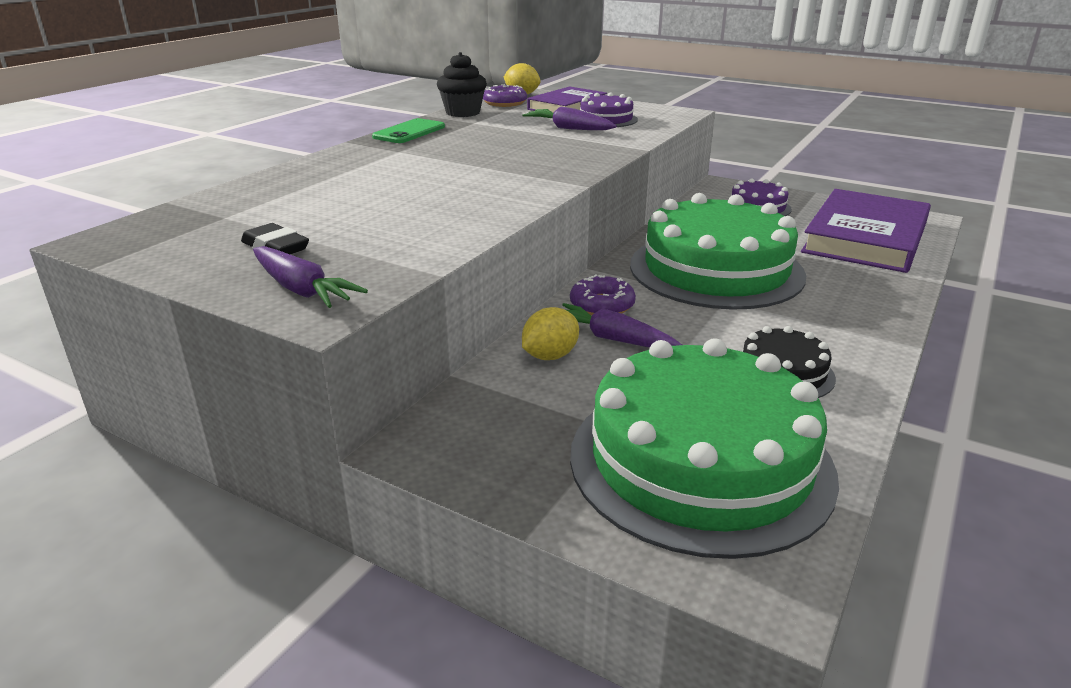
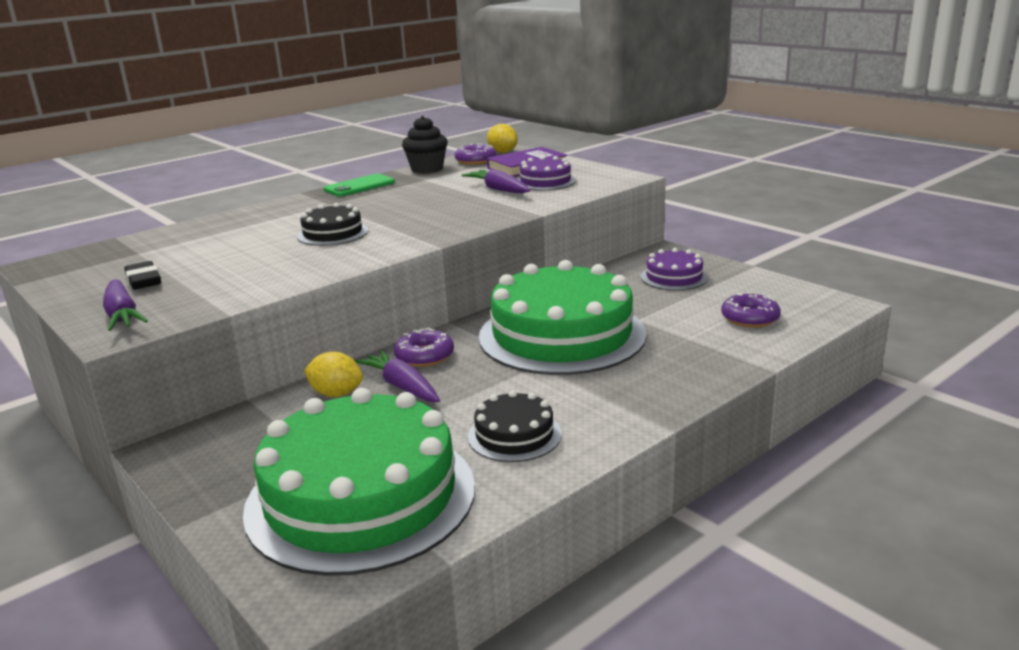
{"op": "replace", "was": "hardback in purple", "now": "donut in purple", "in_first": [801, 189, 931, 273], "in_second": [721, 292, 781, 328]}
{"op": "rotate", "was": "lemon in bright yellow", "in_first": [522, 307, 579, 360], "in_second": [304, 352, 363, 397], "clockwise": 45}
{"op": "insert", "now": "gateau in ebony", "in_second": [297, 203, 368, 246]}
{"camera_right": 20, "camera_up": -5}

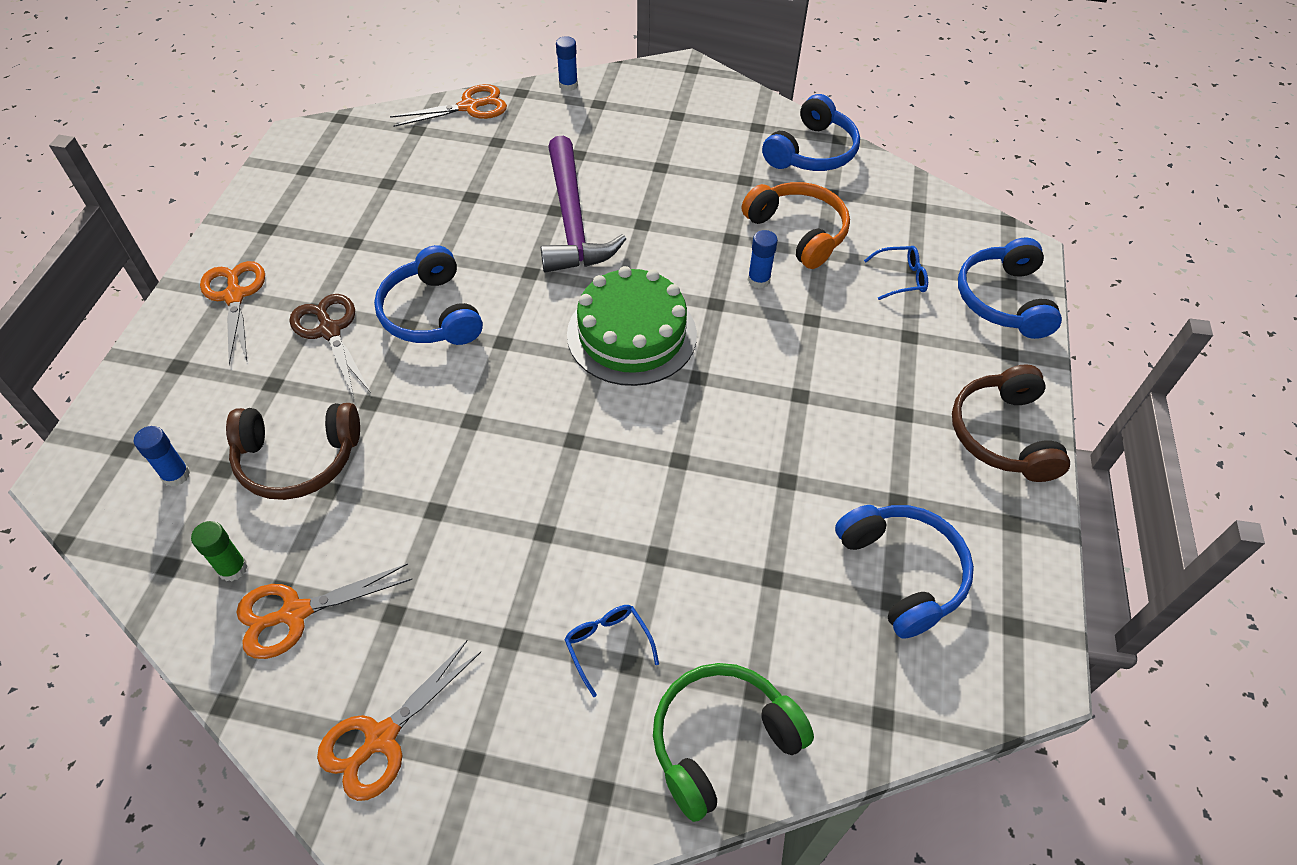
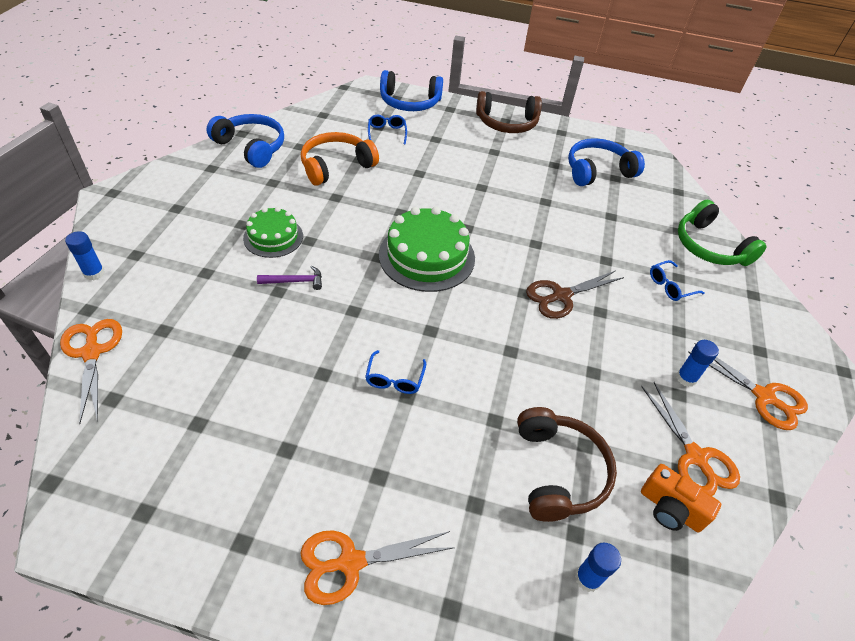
{"op": "resize", "was": "carpenter's hammer in purple", "in_first": [541, 136, 626, 273], "in_second": [257, 266, 322, 290], "ratio": 0.41}
{"op": "move", "was": "glue stick in blue", "in_first": [748, 230, 778, 289], "in_second": [676, 340, 719, 387]}
{"op": "replace", "was": "headphones in blue", "now": "eyeglasses in blue", "in_first": [374, 245, 483, 345], "in_second": [365, 350, 426, 394]}
{"op": "move", "was": "shears in brown", "in_first": [289, 294, 371, 397], "in_second": [526, 270, 624, 319]}
{"op": "replace", "was": "glue stick in emerald", "now": "compact camera in orange", "in_first": [191, 521, 248, 581], "in_second": [641, 464, 721, 532]}
{"op": "insert", "now": "gateau in emerald", "in_second": [243, 207, 303, 258]}
{"camera_right": -90, "camera_up": -5}

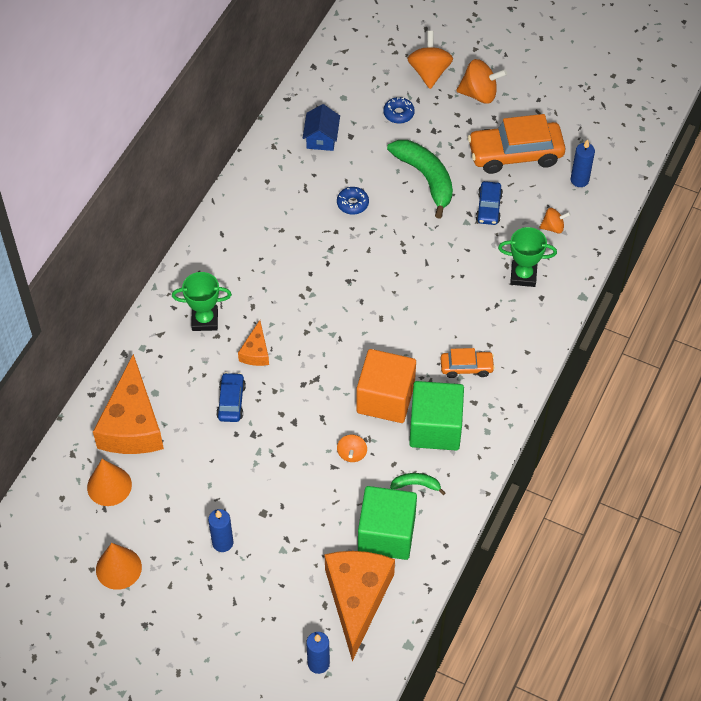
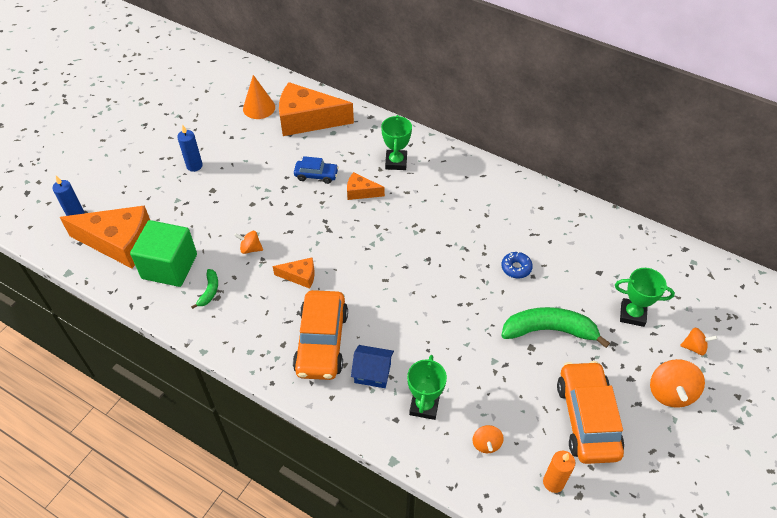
{"op": "resize", "was": "spinning top in orange", "in_first": [407, 31, 453, 89], "in_second": [680, 328, 717, 355], "ratio": 0.58}
{"op": "replace", "was": "donut in blue", "now": "award cup in emerald", "in_first": [383, 97, 415, 124], "in_second": [615, 268, 675, 327]}
{"op": "move", "was": "house in blue", "in_first": [303, 104, 340, 151], "in_second": [351, 345, 394, 388]}
{"op": "recolor", "was": "candle in blue", "now": "candle in orange", "in_first": [571, 139, 595, 187], "in_second": [543, 451, 575, 493]}
{"op": "rotate", "was": "banana fruit in emerald", "in_first": [387, 140, 453, 219], "in_second": [501, 307, 610, 348], "clockwise": -150}
{"op": "delete", "was": "automobile in blue", "in_first": [476, 181, 503, 225]}
{"op": "resize", "was": "automobile in orange", "in_first": [441, 348, 495, 378], "in_second": [293, 290, 348, 380], "ratio": 1.91}
{"op": "replace", "was": "solid cube in orange", "now": "cheese in orange", "in_first": [356, 349, 416, 423], "in_second": [273, 258, 314, 289]}
{"op": "delete", "was": "solid cube in emerald", "in_first": [409, 381, 464, 450]}
{"op": "delete", "was": "cone shape in orange", "in_first": [96, 543, 142, 590]}
{"camera_right": 95, "camera_up": -5}

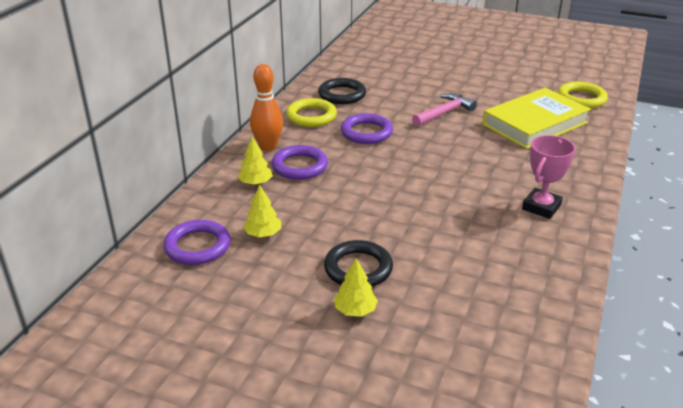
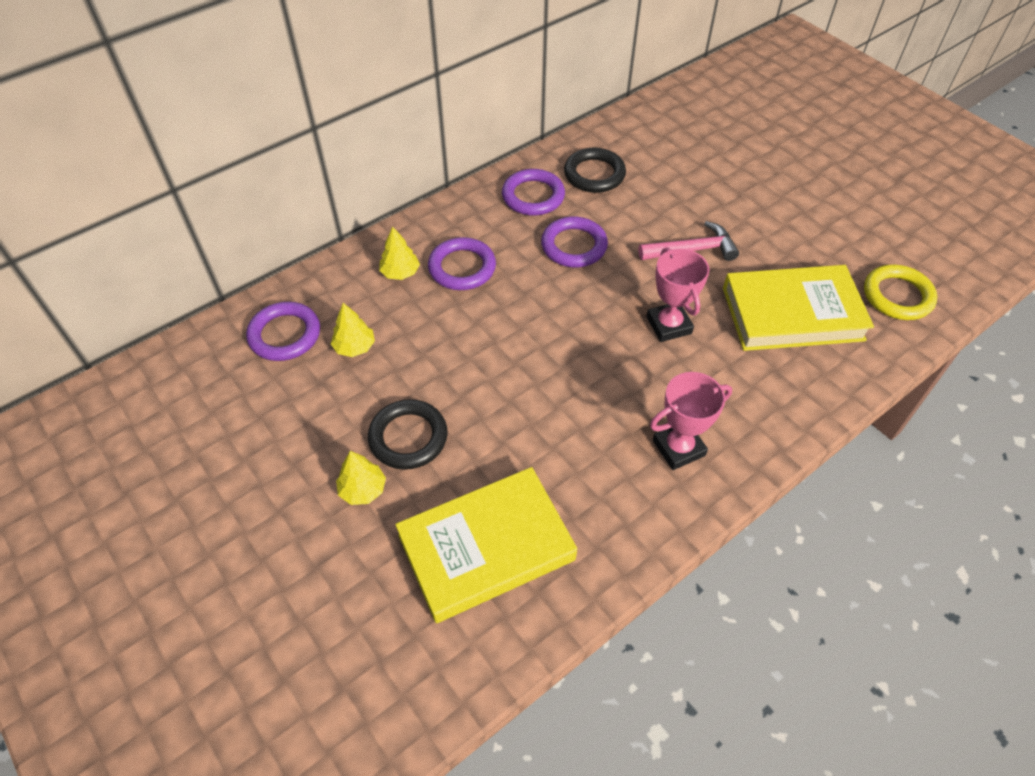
{"op": "delete", "was": "tenpin in orange", "in_first": [250, 64, 283, 151]}
{"op": "recolor", "was": "ring in bright yellow", "now": "ring in purple", "in_first": [286, 98, 337, 127], "in_second": [502, 169, 565, 216]}
{"op": "insert", "now": "award cup in rosy", "in_second": [646, 247, 709, 342]}
{"op": "insert", "now": "hardback in bright yellow", "in_second": [395, 467, 577, 623]}
{"camera_right": 30, "camera_up": 20}

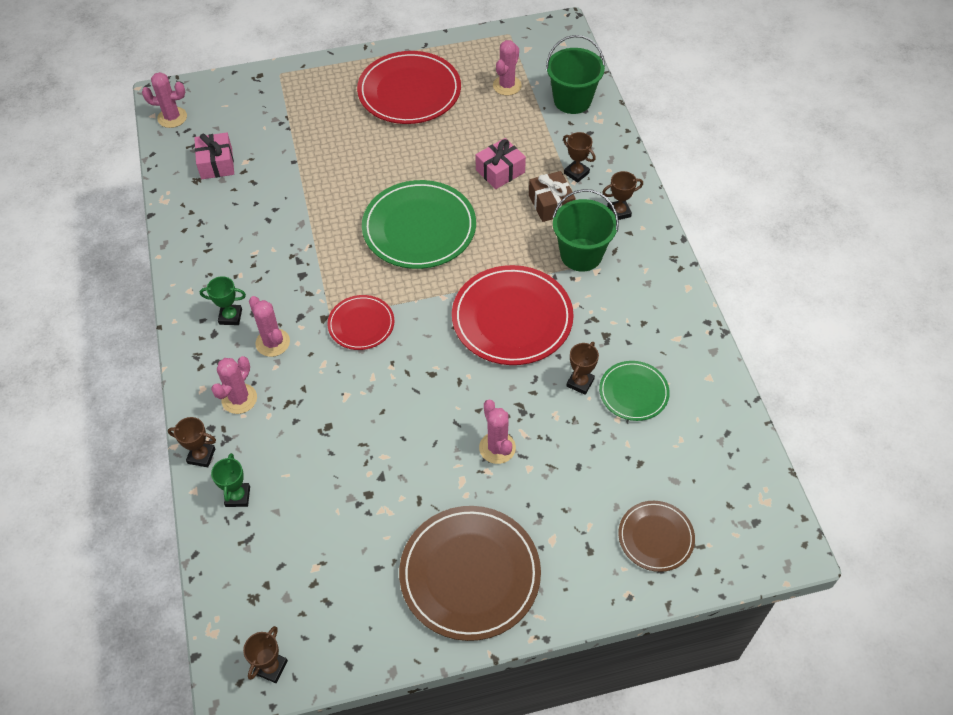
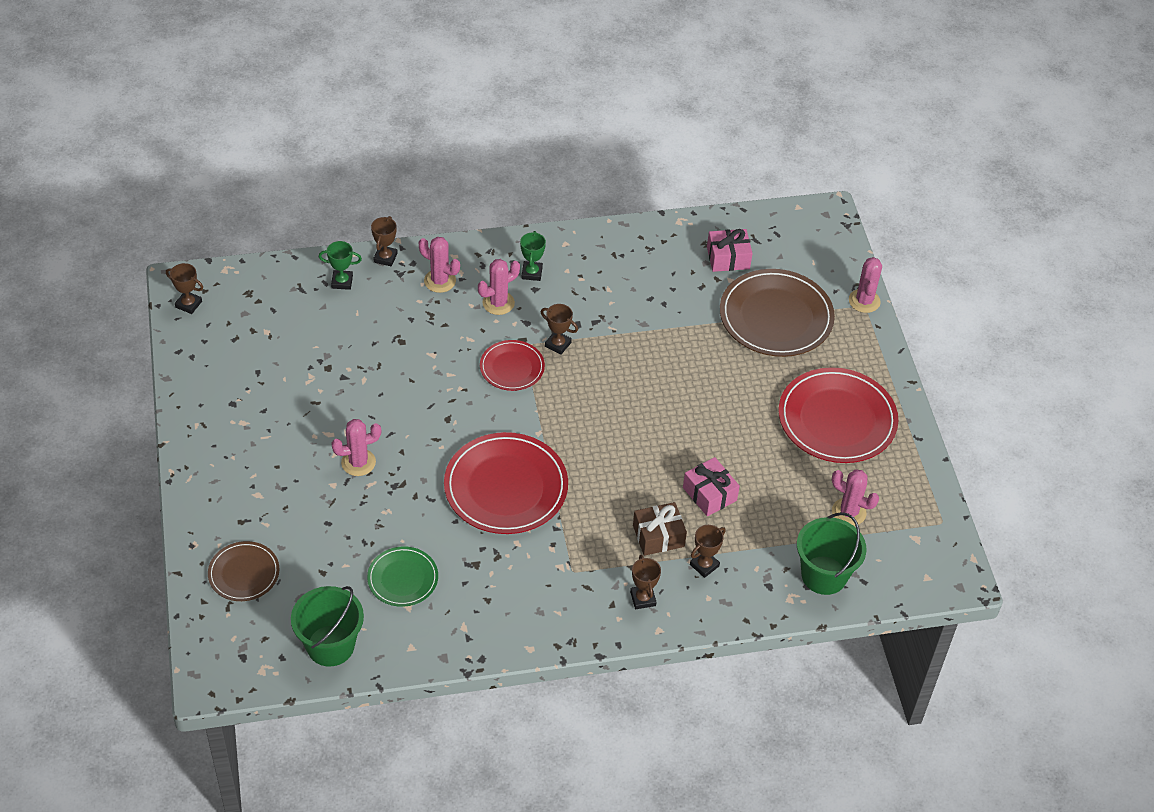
{"op": "move", "was": "saguaro cactus in rosy", "in_first": [142, 72, 187, 128], "in_second": [849, 257, 882, 313]}
{"op": "delete", "was": "dinner plate in emerald", "in_first": [362, 180, 476, 269]}
{"op": "move", "was": "bucket in emerald", "in_first": [552, 189, 619, 272], "in_second": [291, 586, 364, 667]}
{"op": "move", "was": "award cup in brown", "in_first": [567, 342, 599, 395], "in_second": [541, 304, 578, 355]}
{"op": "move", "was": "dinner plate in brown", "in_first": [399, 506, 541, 641], "in_second": [720, 269, 835, 357]}
{"camera_right": 90, "camera_up": -5}

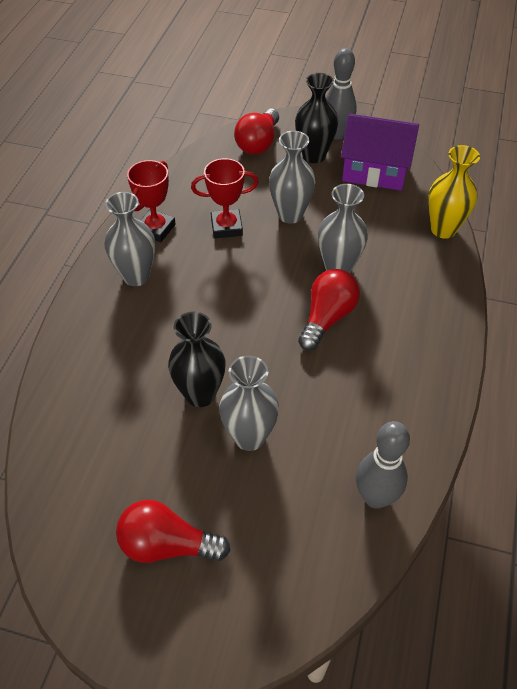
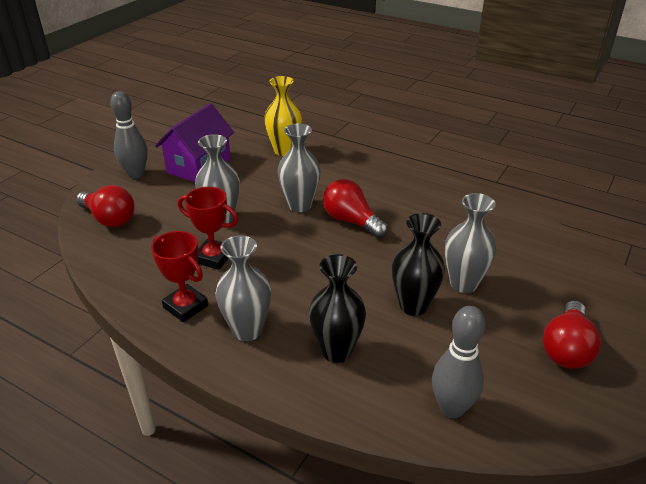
{"op": "move", "was": "vase in ebony", "in_first": [295, 73, 338, 163], "in_second": [309, 254, 366, 363]}
{"op": "rotate", "was": "award cup in scarlet", "in_first": [191, 158, 259, 238], "in_second": [178, 187, 238, 270], "clockwise": -75}
{"op": "move", "was": "tenpin in ash-grey", "in_first": [356, 421, 410, 509], "in_second": [432, 306, 486, 418]}
{"camera_right": -75, "camera_up": -15}

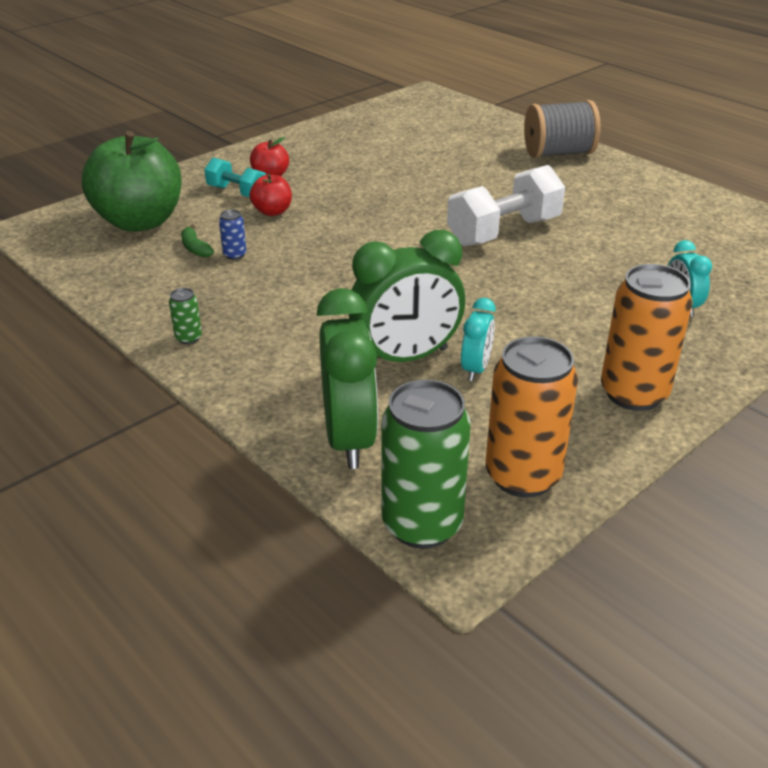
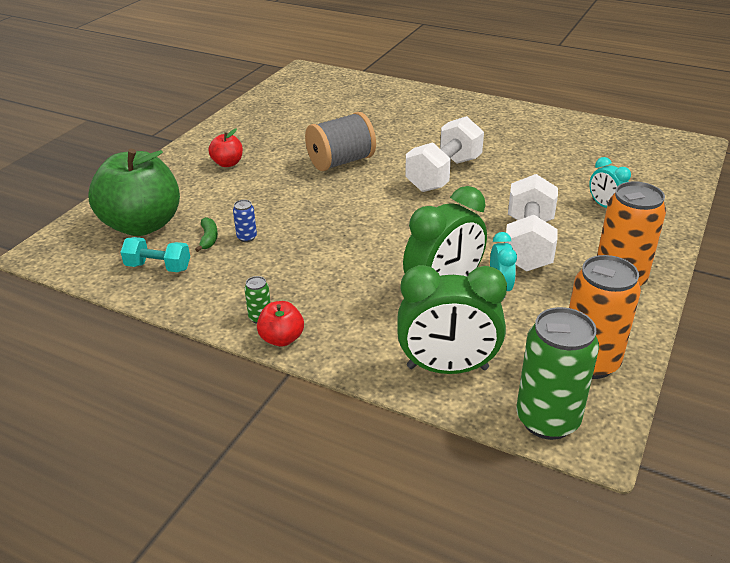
{"op": "move", "was": "bobbin in ash-grey", "in_first": [524, 100, 601, 158], "in_second": [305, 112, 376, 171]}
{"op": "move", "was": "free weight in aqua", "in_first": [204, 157, 266, 197], "in_second": [121, 237, 190, 272]}
{"op": "move", "was": "apple fruit in scarlet", "in_first": [249, 174, 292, 216], "in_second": [257, 301, 304, 347]}
{"op": "rotate", "was": "banana fruit in emerald", "in_first": [181, 225, 214, 258], "in_second": [195, 217, 218, 252], "clockwise": -135}
{"op": "rotate", "was": "bedside clock in emerald", "in_first": [317, 288, 378, 469], "in_second": [397, 265, 507, 374], "clockwise": 120}
{"op": "insert", "now": "free weight in snow-white", "in_second": [505, 174, 558, 272]}
{"camera_right": -20, "camera_up": 0}

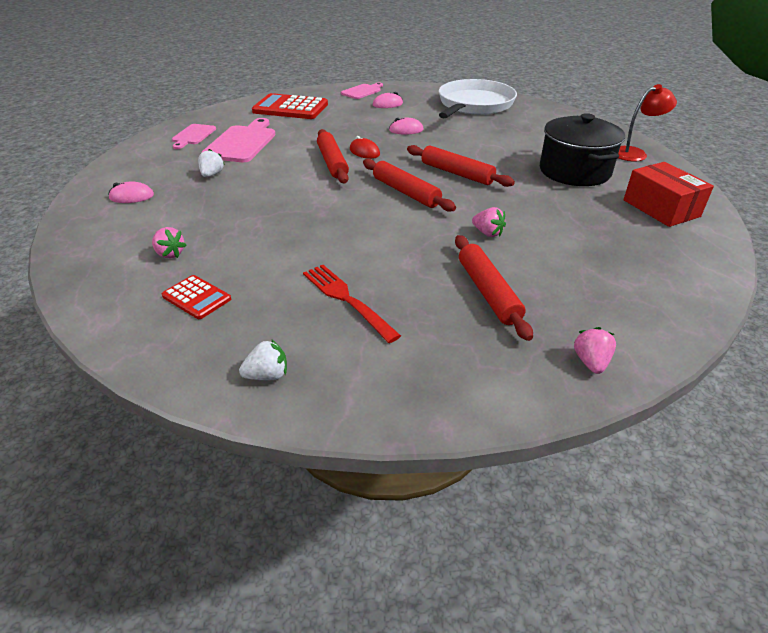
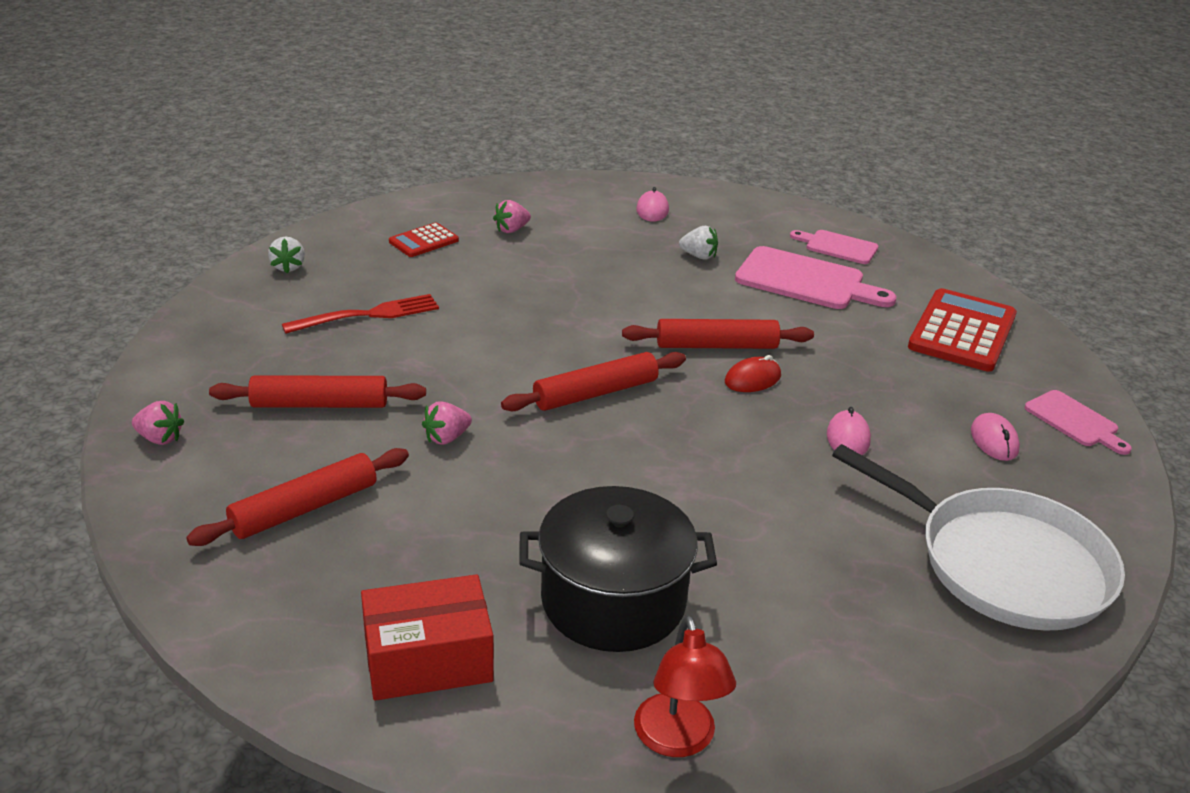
{"op": "move", "was": "dough roller in scarlet", "in_first": [407, 145, 515, 187], "in_second": [186, 448, 409, 546]}
{"camera_right": 100, "camera_up": -5}

